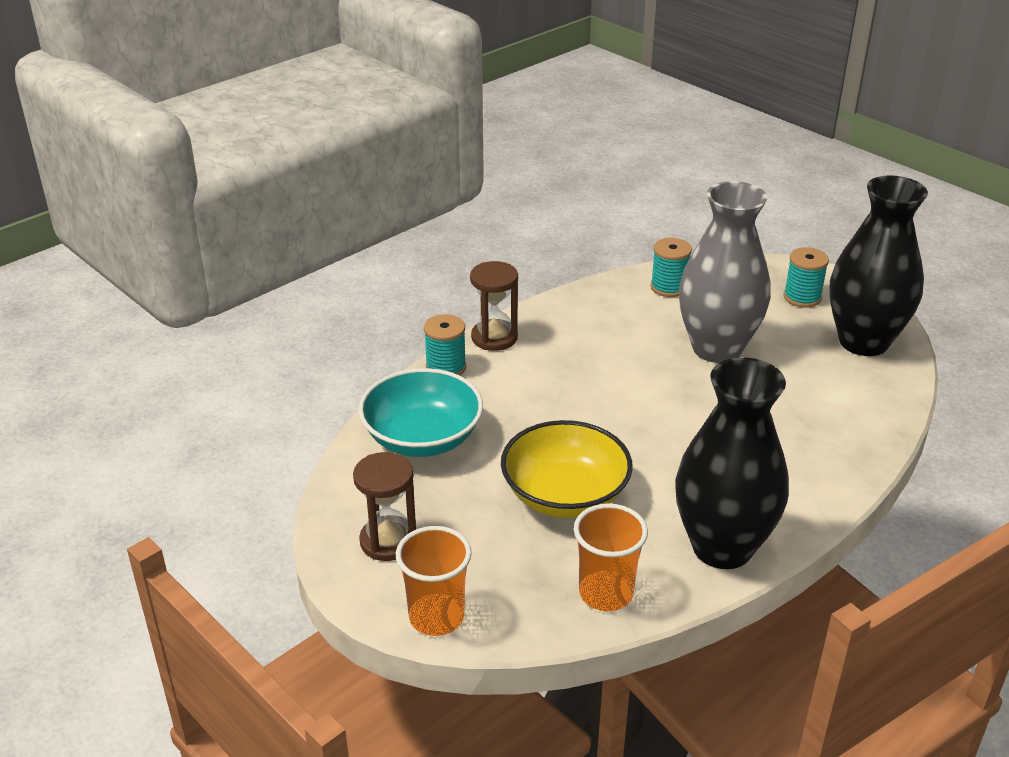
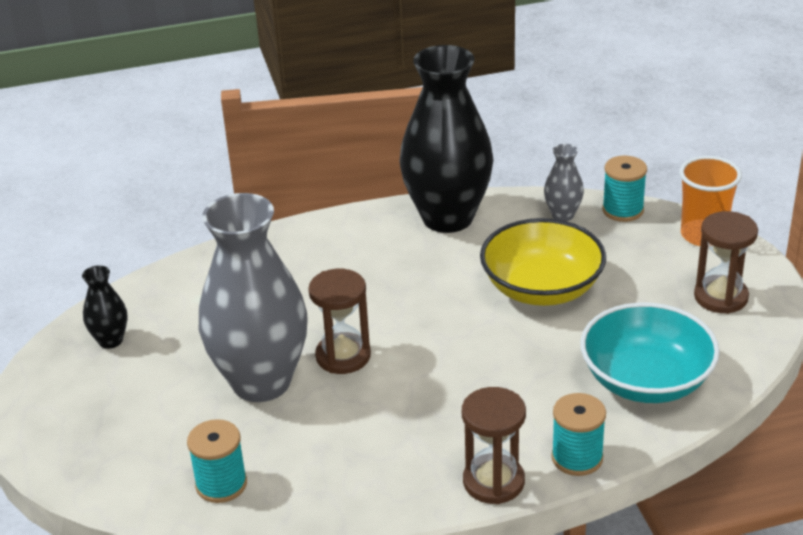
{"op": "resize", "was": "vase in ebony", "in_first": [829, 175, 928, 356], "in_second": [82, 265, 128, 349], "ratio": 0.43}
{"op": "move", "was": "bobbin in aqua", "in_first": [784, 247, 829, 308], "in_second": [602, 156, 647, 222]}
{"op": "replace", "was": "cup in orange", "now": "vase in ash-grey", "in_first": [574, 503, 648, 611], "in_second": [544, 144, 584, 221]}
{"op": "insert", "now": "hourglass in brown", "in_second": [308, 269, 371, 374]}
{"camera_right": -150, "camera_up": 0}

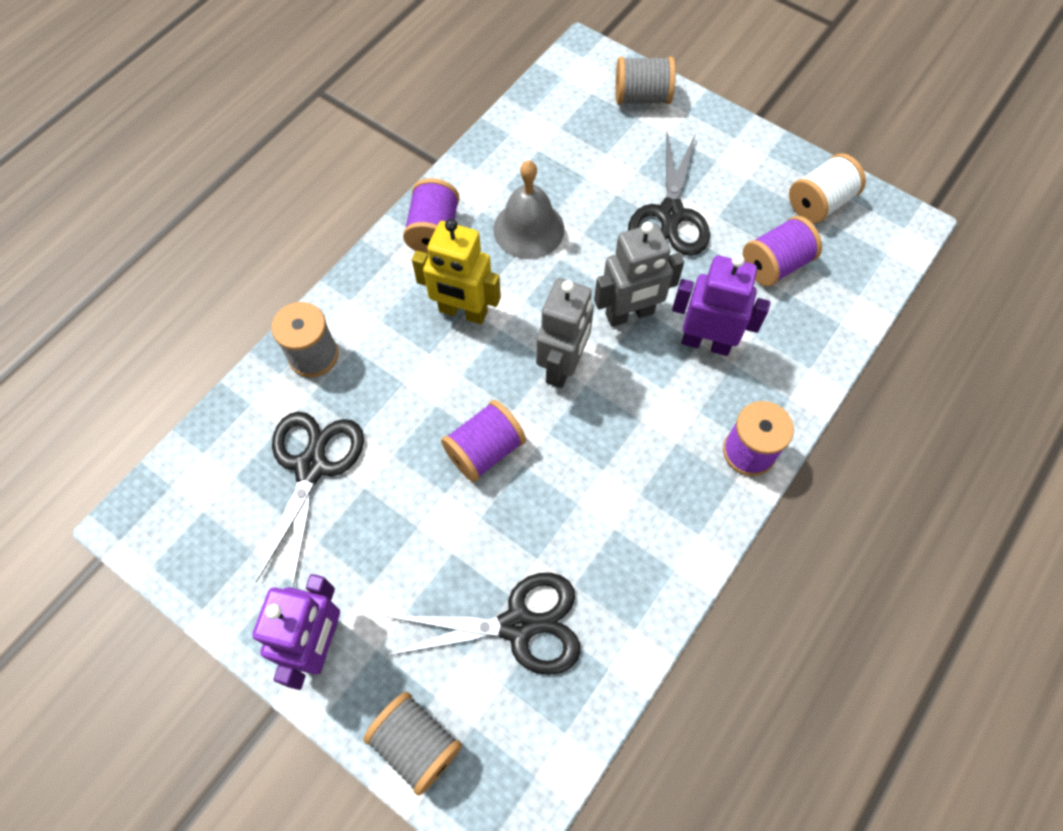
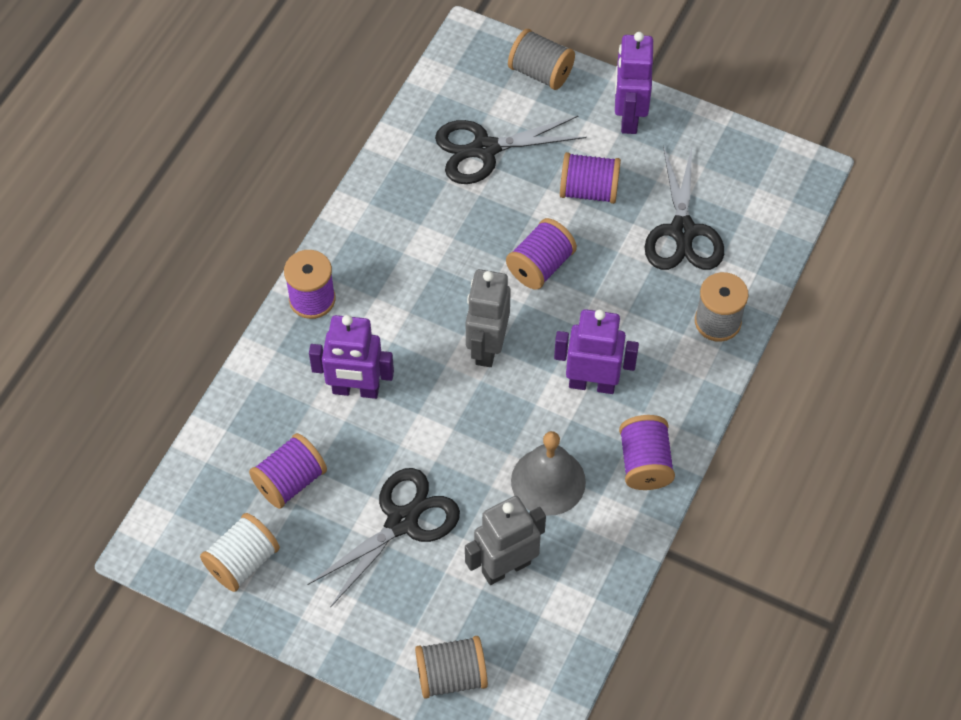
{"op": "rotate", "was": "shears in ebony", "in_first": [628, 132, 710, 256], "in_second": [307, 468, 460, 608], "clockwise": 45}
{"op": "recolor", "was": "toy robot in bright yellow", "now": "toy robot in purple", "in_first": [412, 219, 501, 324], "in_second": [554, 309, 639, 394]}
{"op": "move", "was": "toy robot in ash-grey", "in_first": [594, 221, 684, 327], "in_second": [465, 496, 546, 585]}
{"op": "insert", "now": "bobbin in purple", "in_second": [560, 152, 621, 204]}
{"camera_right": 170, "camera_up": -5}

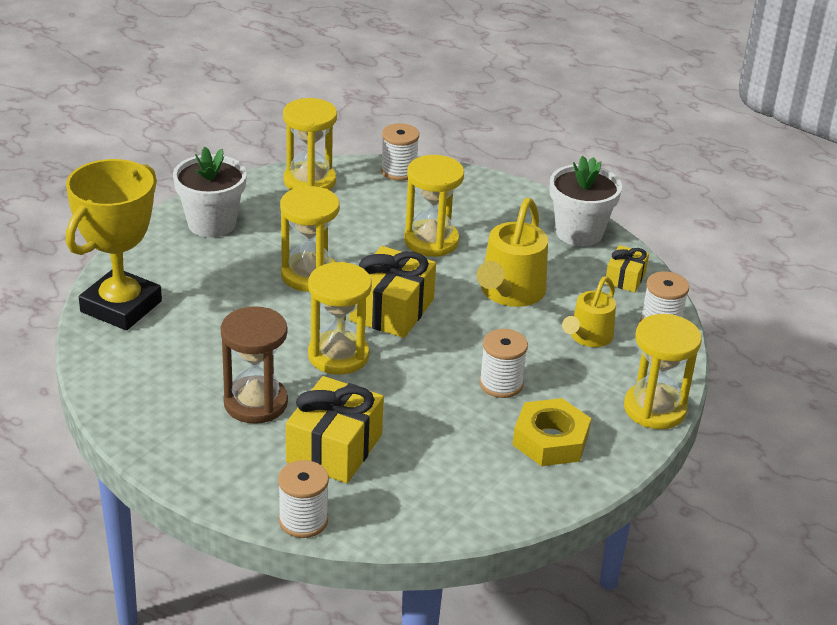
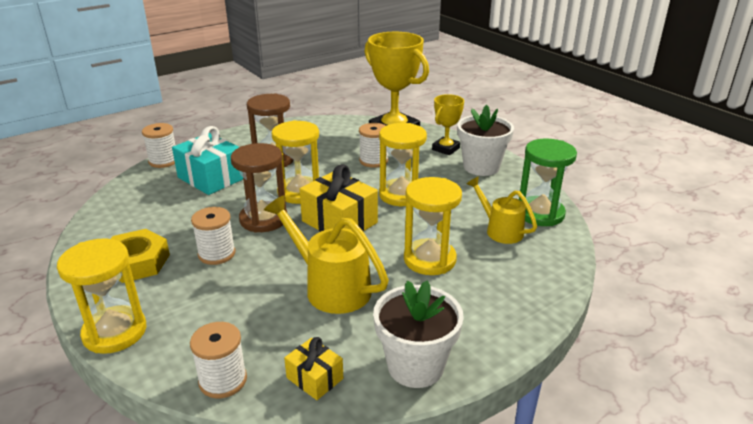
{"op": "recolor", "was": "hourglass in bright yellow", "now": "hourglass in emerald", "in_first": [283, 98, 337, 190], "in_second": [519, 138, 577, 226]}
{"op": "move", "was": "bobbin in snow-white", "in_first": [381, 123, 419, 181], "in_second": [359, 123, 388, 168]}
{"op": "move", "was": "watering pot in bright yellow", "in_first": [562, 276, 616, 347], "in_second": [467, 176, 537, 244]}
{"op": "recolor", "was": "wrapped gift in bright yellow", "now": "wrapped gift in aqua", "in_first": [286, 376, 384, 483], "in_second": [172, 126, 243, 195]}
{"op": "insert", "now": "award cup in bright yellow", "in_second": [432, 94, 464, 155]}
{"op": "insert", "now": "hourglass in brown", "in_second": [231, 143, 287, 233]}
{"camera_right": 110, "camera_up": -5}

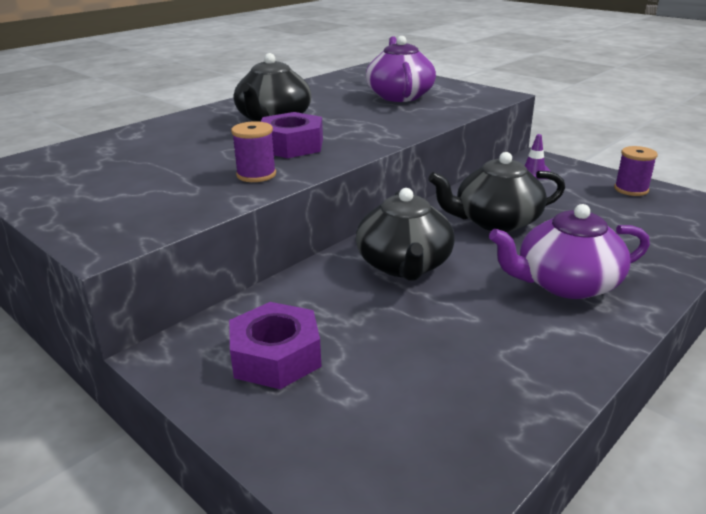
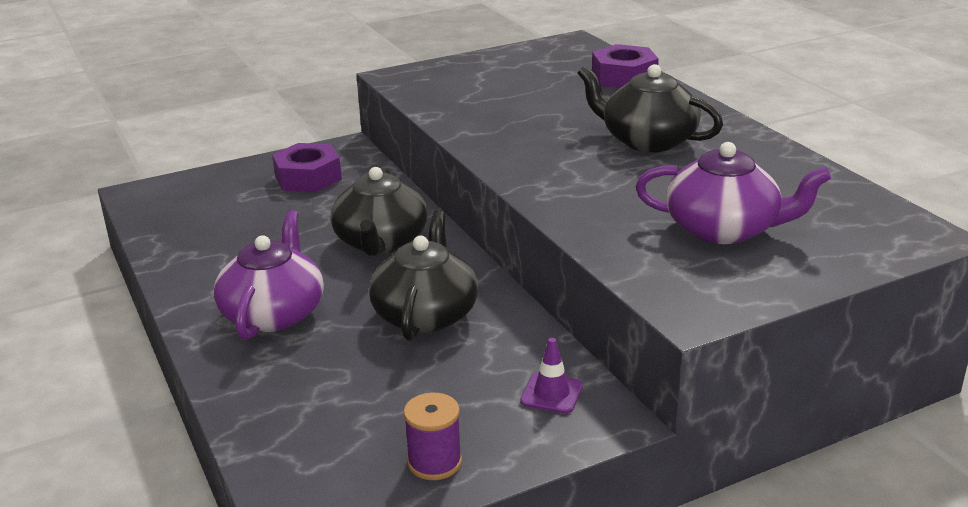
{"op": "move", "was": "hex nut in purple", "in_first": [260, 112, 323, 158], "in_second": [592, 44, 659, 88]}
{"op": "delete", "was": "bobbin in purple", "in_first": [231, 121, 276, 182]}
{"op": "rotate", "was": "china teapot in ebony", "in_first": [356, 188, 455, 281], "in_second": [331, 167, 428, 256], "clockwise": -105}
{"camera_right": 110, "camera_up": 0}

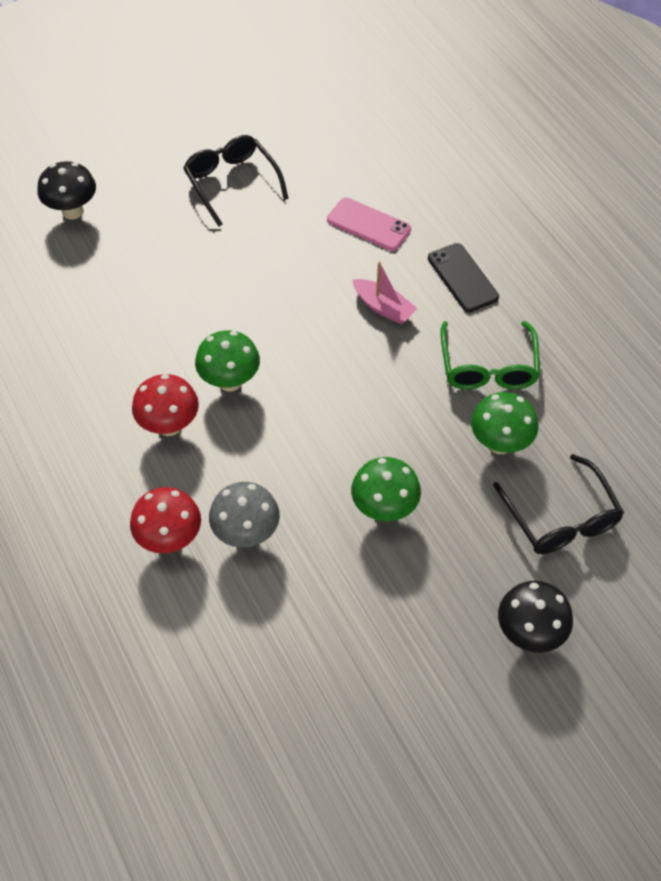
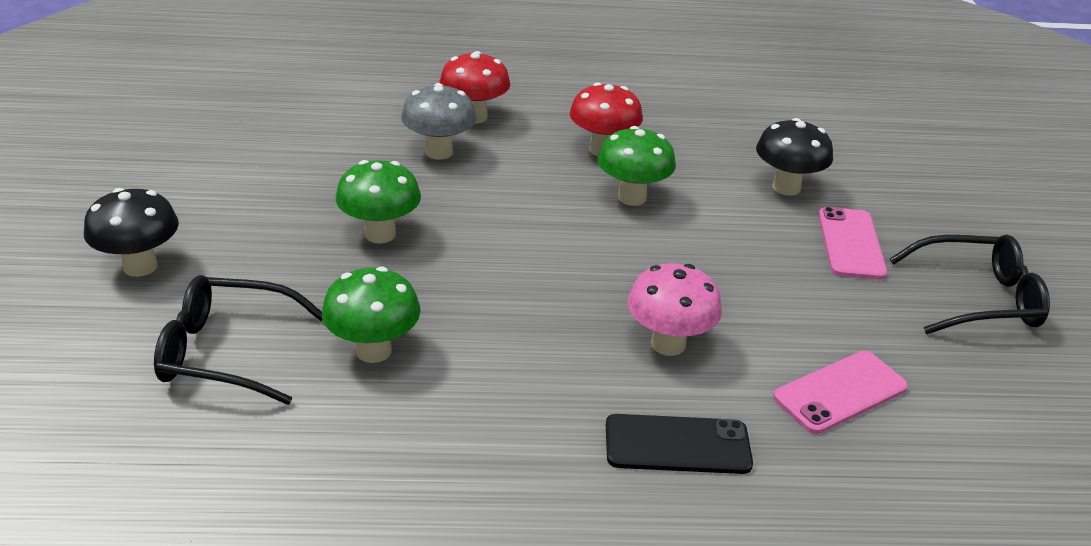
{"op": "move", "was": "mushroom in ebony", "in_first": [37, 161, 96, 219], "in_second": [756, 118, 833, 196]}
{"op": "replace", "was": "sailboat in rosy", "now": "mushroom in rosy", "in_first": [352, 262, 418, 324], "in_second": [628, 263, 722, 356]}
{"op": "delete", "was": "eyeglasses in emerald", "in_first": [440, 321, 540, 389]}
{"op": "insert", "now": "phone in rosy", "in_second": [818, 207, 887, 279]}
{"camera_right": 115, "camera_up": -20}

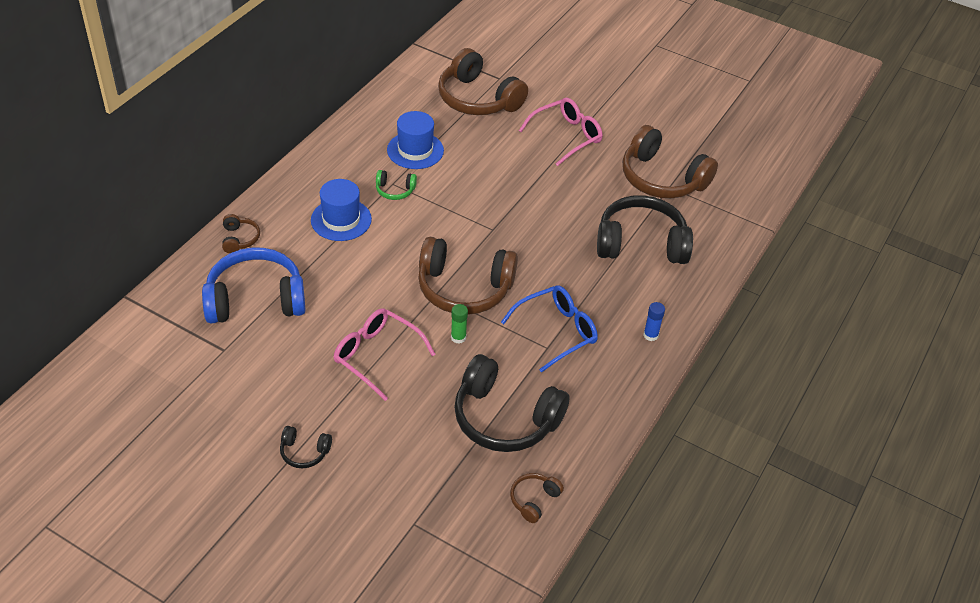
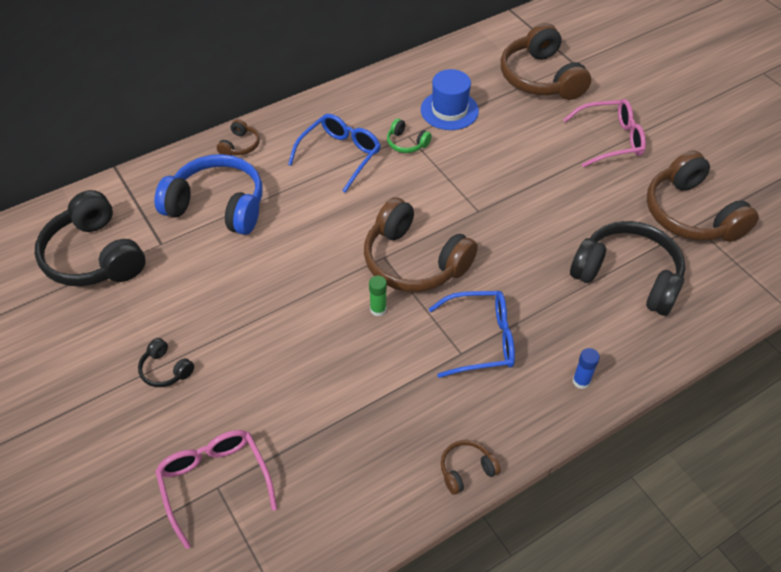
{"op": "replace", "was": "tall hat in blue", "now": "eyeglasses in blue", "in_first": [311, 179, 372, 241], "in_second": [288, 114, 381, 193]}
{"op": "move", "was": "eyeglasses in rosy", "in_first": [334, 308, 436, 401], "in_second": [155, 430, 277, 549]}
{"op": "move", "was": "headphones in ebony", "in_first": [454, 354, 570, 452], "in_second": [35, 190, 146, 286]}
{"op": "move", "was": "headphones in brown", "in_first": [510, 473, 564, 523], "in_second": [441, 440, 501, 495]}
{"camera_right": 30, "camera_up": 5}

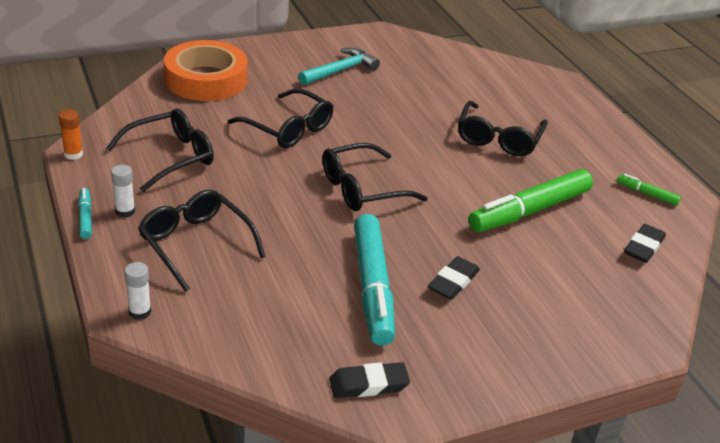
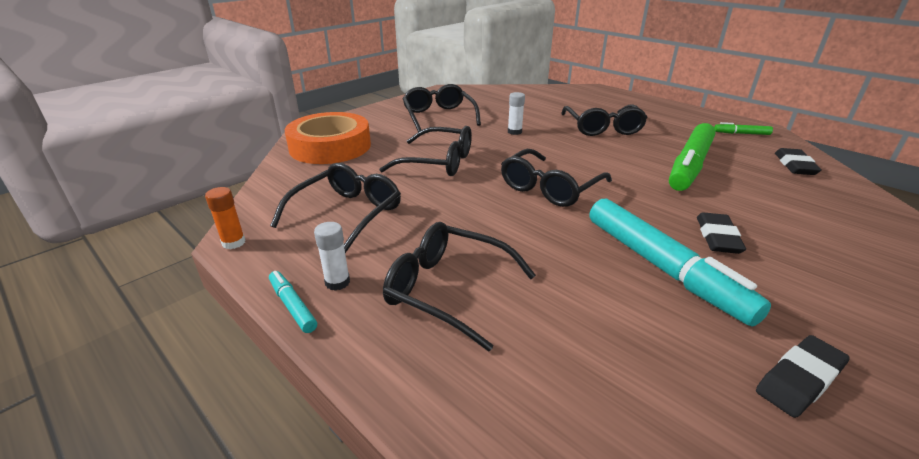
{"op": "replace", "was": "carpenter's hammer in aqua", "now": "eyeglasses in ebony", "in_first": [298, 48, 380, 85], "in_second": [402, 84, 481, 132]}
{"op": "move", "was": "glue stick in snow-white", "in_first": [124, 262, 151, 320], "in_second": [508, 92, 525, 135]}
{"camera_right": -20, "camera_up": -5}

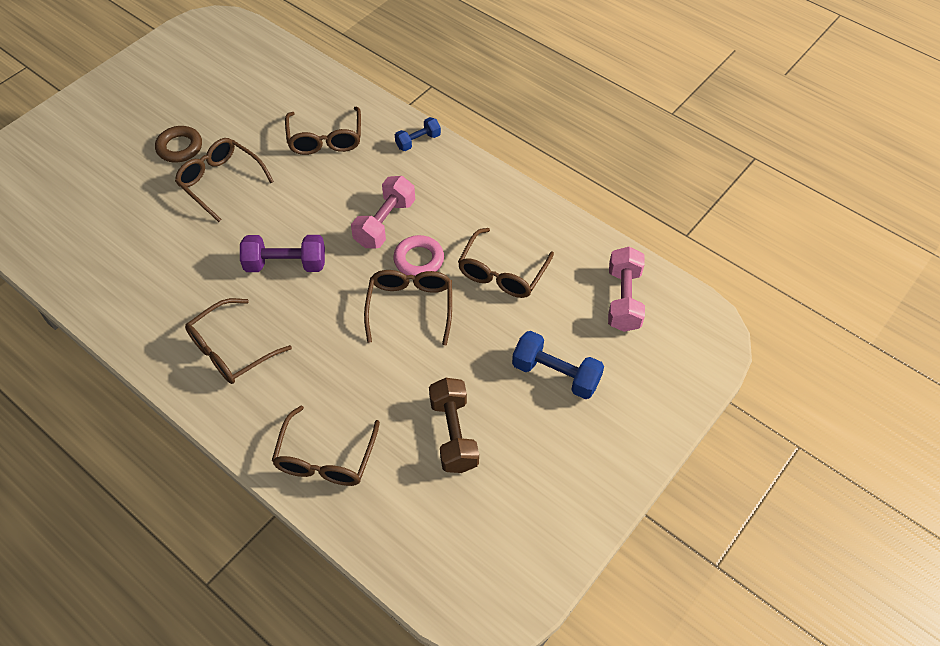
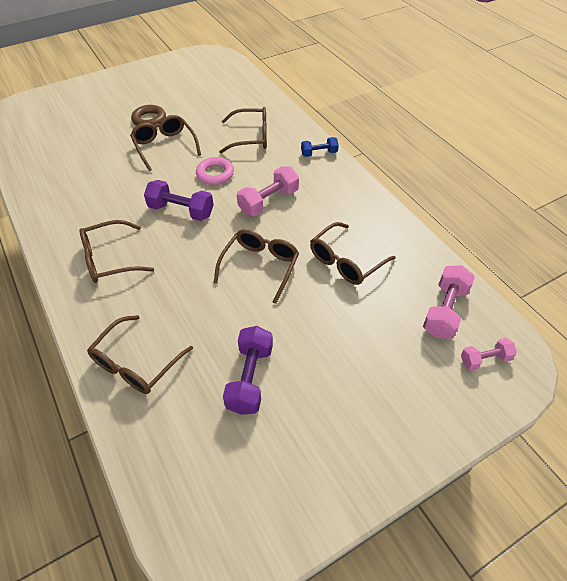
{"op": "rotate", "was": "eyeglasses in brown", "in_first": [285, 107, 361, 155], "in_second": [219, 107, 267, 154], "clockwise": -105}
{"op": "move", "was": "ring in rosy", "in_first": [393, 235, 444, 276], "in_second": [196, 157, 234, 185]}
{"op": "delete", "was": "free weight in blue", "in_first": [512, 331, 604, 399]}
{"op": "recolor", "was": "free weight in brown", "now": "free weight in purple", "in_first": [429, 378, 479, 473], "in_second": [223, 326, 273, 415]}
{"op": "insert", "now": "free weight in rosy", "in_second": [461, 338, 517, 370]}
{"camera_right": 20, "camera_up": -5}

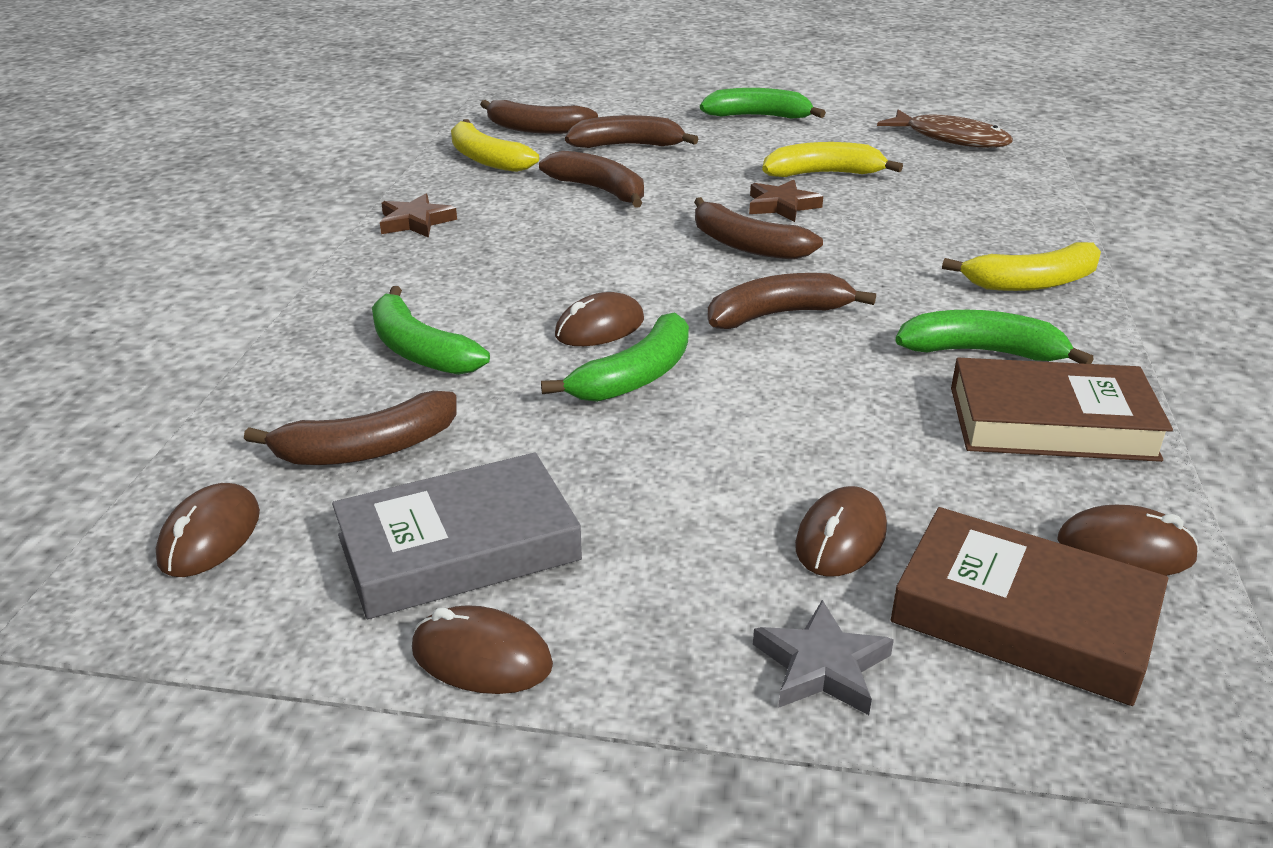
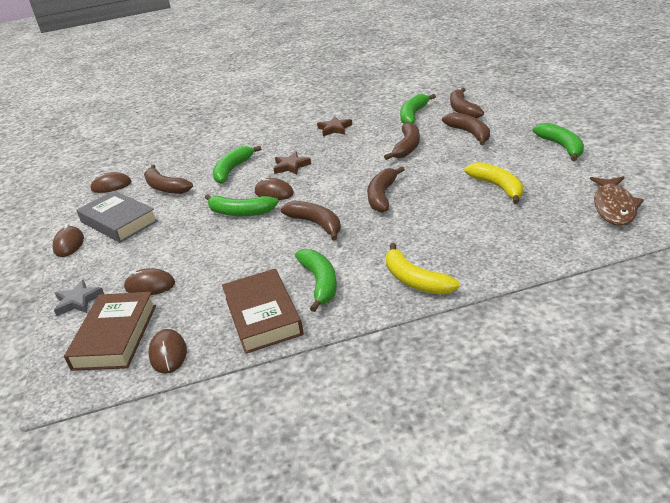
{"op": "recolor", "was": "banana fruit in bright yellow", "now": "banana fruit in emerald", "in_first": [451, 119, 539, 172], "in_second": [400, 94, 436, 124]}
{"op": "move", "was": "star shape in brown", "in_first": [749, 180, 823, 222], "in_second": [273, 152, 311, 175]}
{"camera_right": 70, "camera_up": 0}

